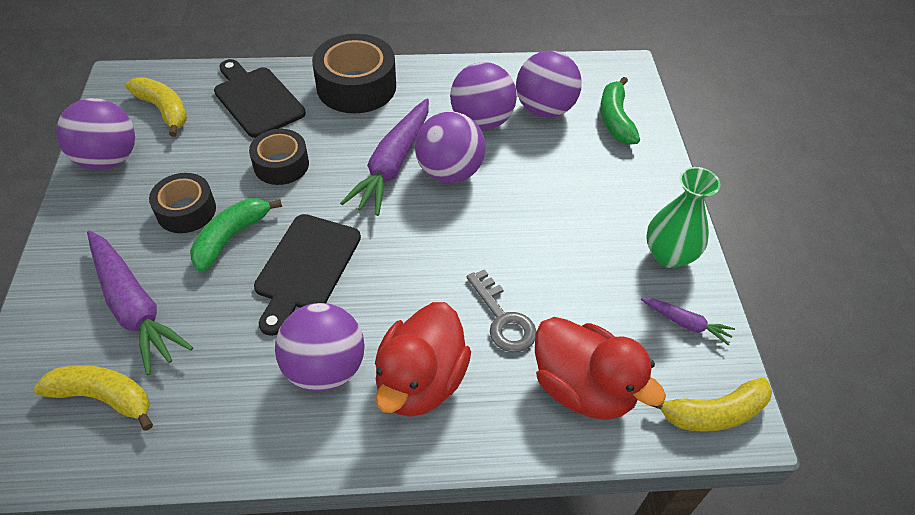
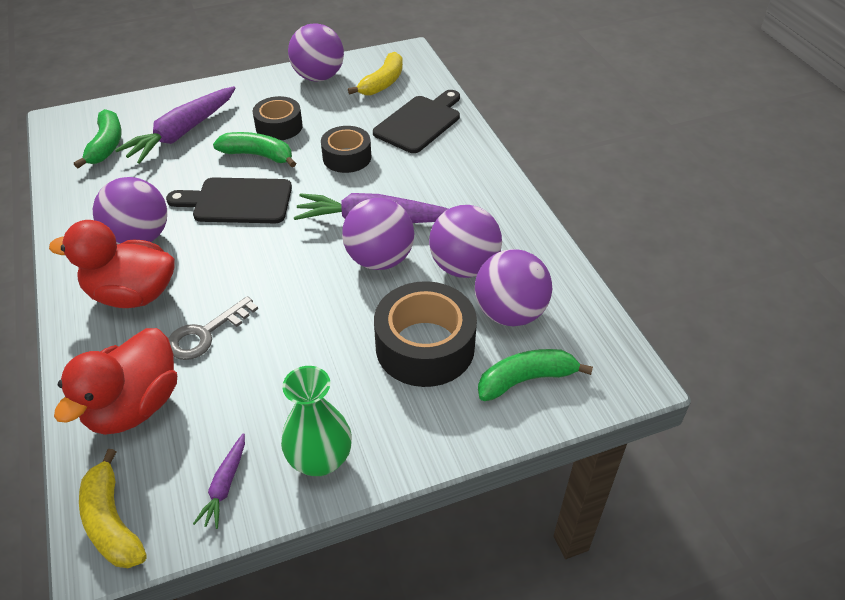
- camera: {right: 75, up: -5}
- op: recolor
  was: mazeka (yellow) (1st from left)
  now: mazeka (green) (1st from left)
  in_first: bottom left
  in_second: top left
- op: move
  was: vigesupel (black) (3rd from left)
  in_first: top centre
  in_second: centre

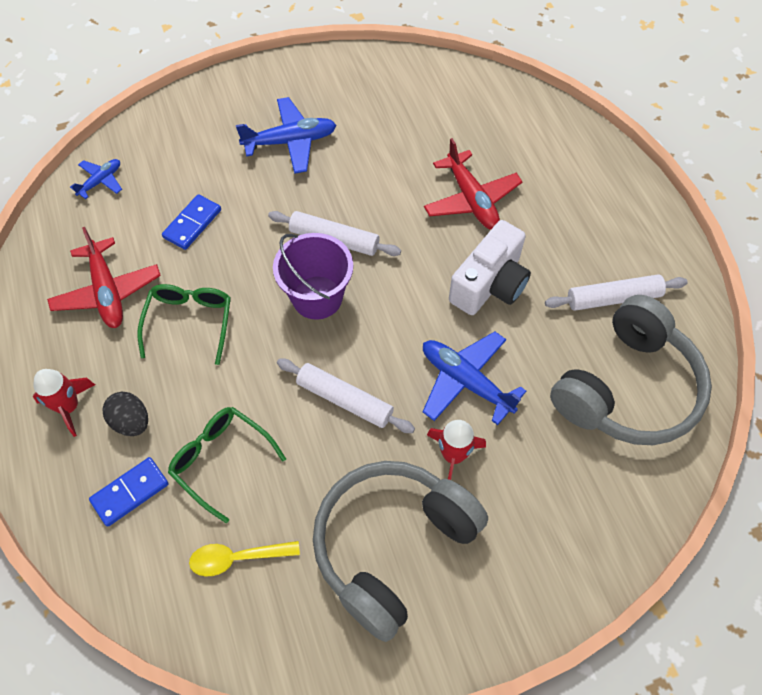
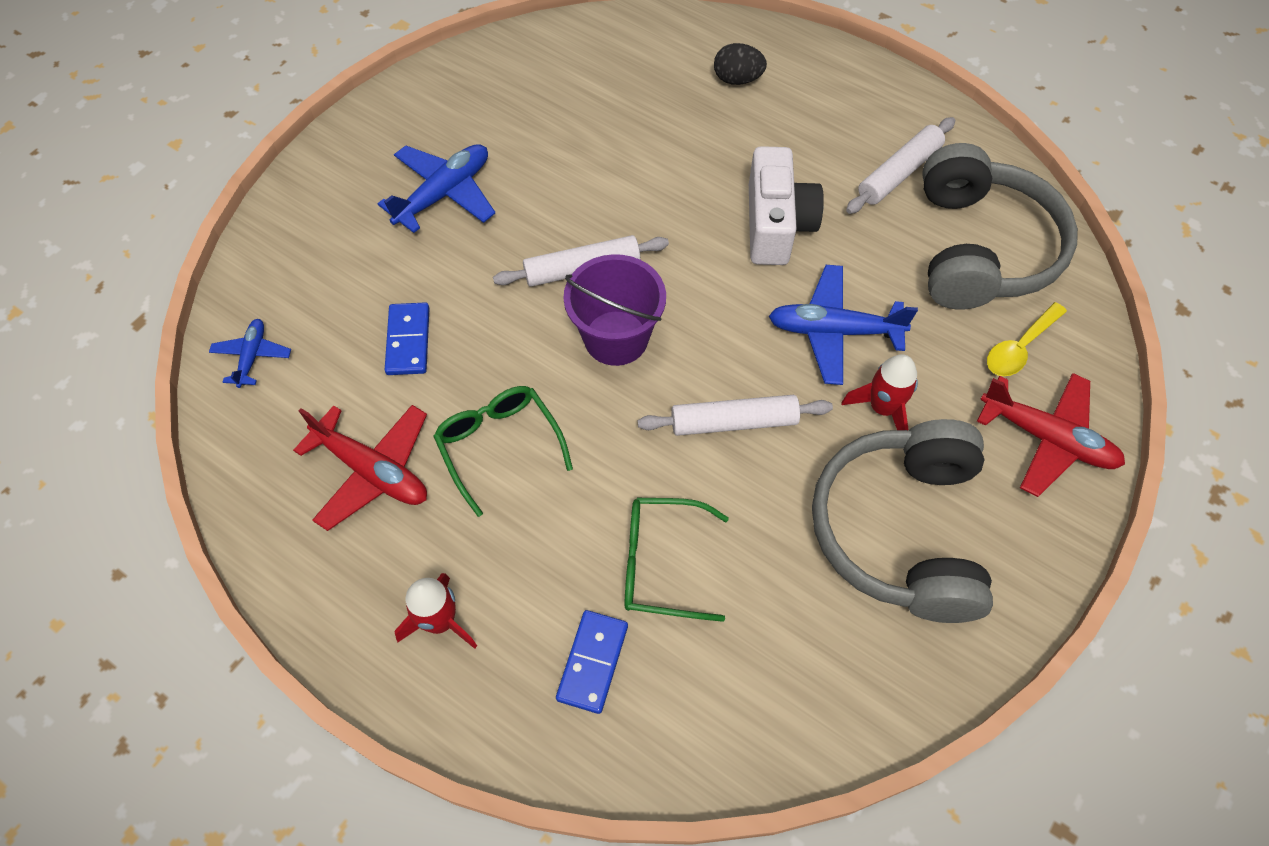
- camera: {right: -35, up: 0}
- op: move
  was: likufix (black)
  in_first: middle left
  in_second: top centre
- op: move
  was: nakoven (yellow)
  in_first: bottom left
  in_second: middle right
- op: move
  was: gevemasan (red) (2nd from left)
  in_first: top centre
  in_second: middle right

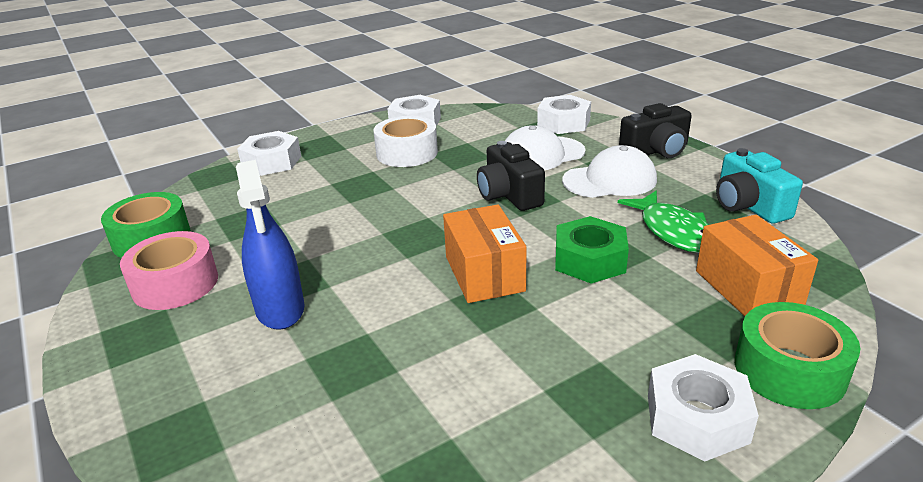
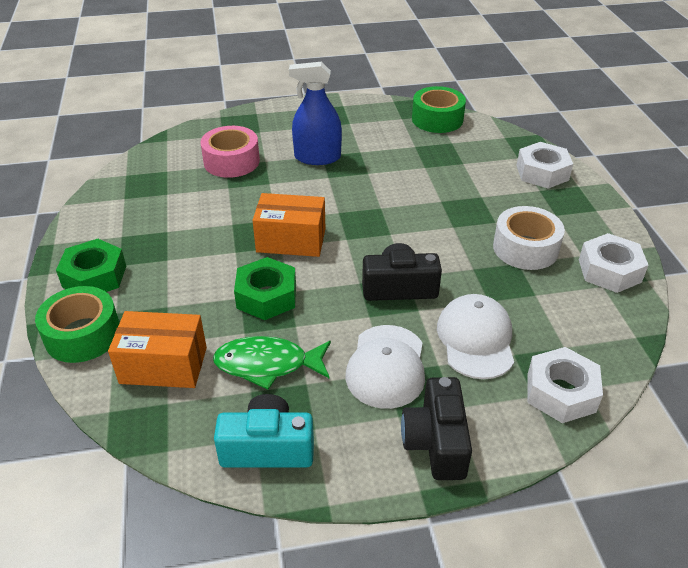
- camera: {right: 110, up: 10}
- op: move
  was: vigesupel (pink)
  in_first: middle left
  in_second: top centre
- op: recolor
  was: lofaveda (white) (4th from left)
  now: lofaveda (green) (1st from left)
  in_first: bottom right
  in_second: middle left

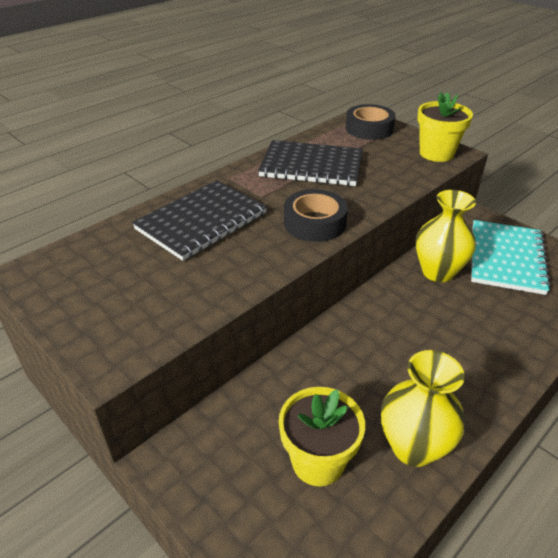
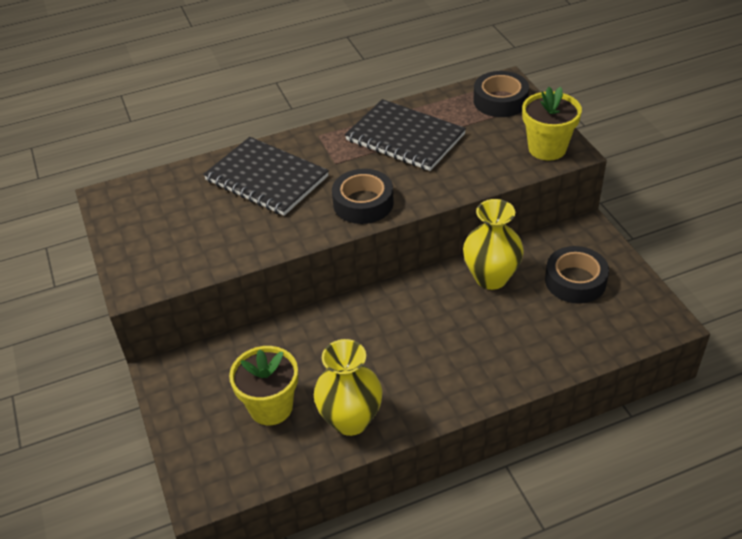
- camera: {right: 25, up: 5}
- op: rotate
  was: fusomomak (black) (1st from left)
  in_first: centre
  in_second: top centre
  clockwise: 60
- op: replace
  was: fusomomak (turquoise)
  now: vigesupel (black) (3rd from left)
  in_first: middle right
  in_second: middle right

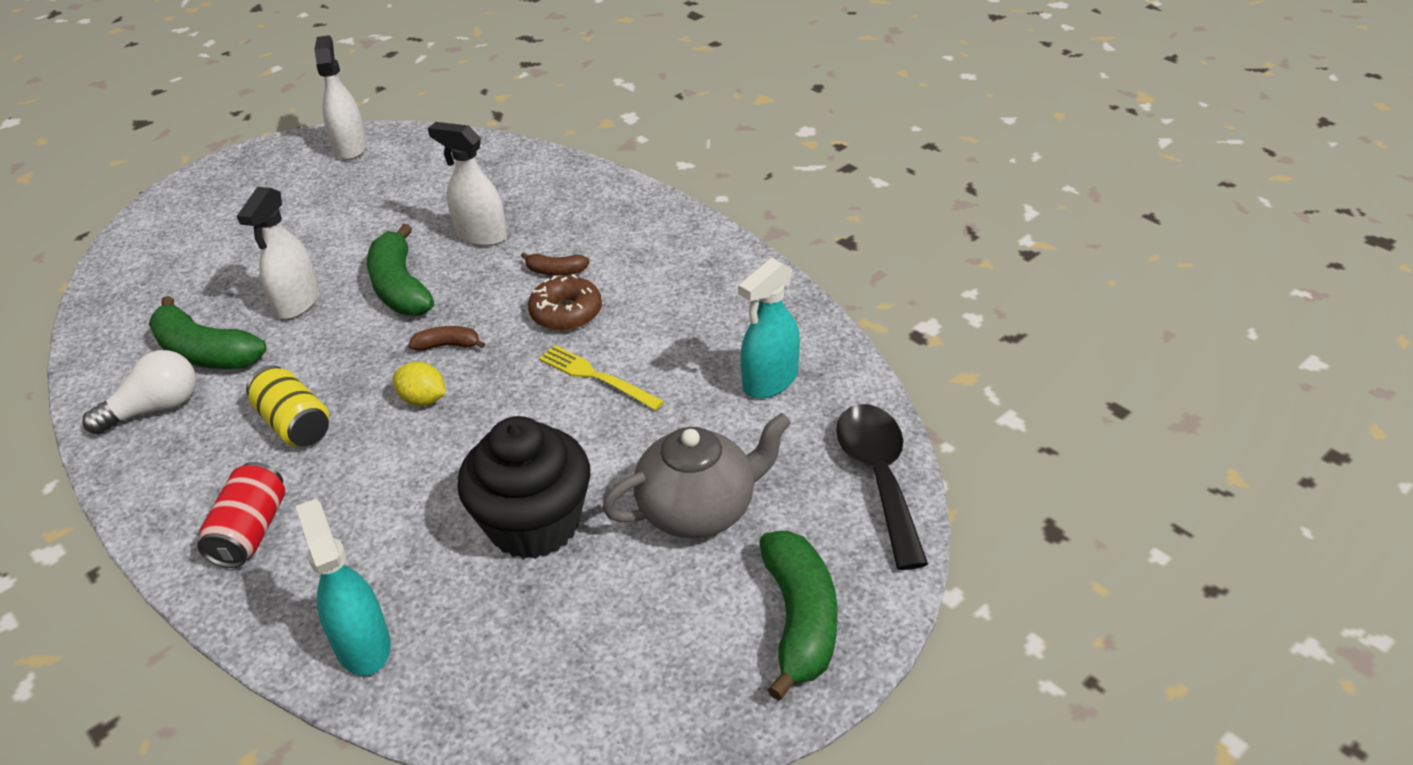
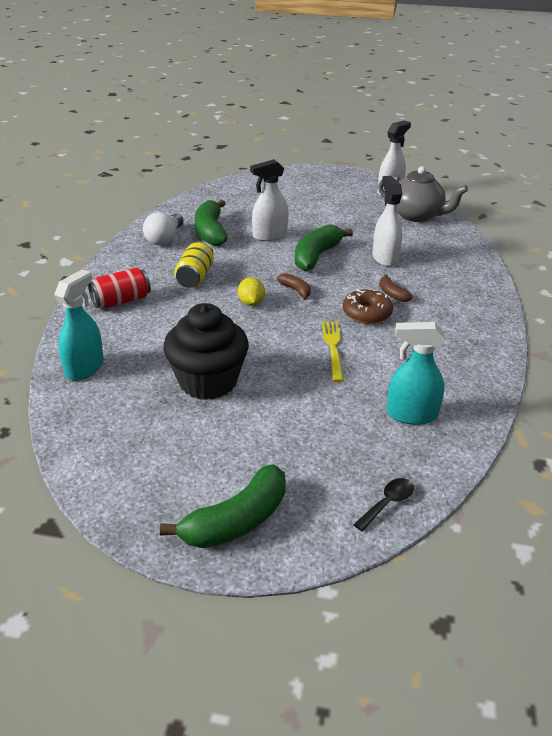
- camera: {right: 50, up: -5}
- op: rotate
  was: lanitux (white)
  in_first: middle left
  in_second: top left
  clockwise: 90
- op: move
  was: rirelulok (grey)
  in_first: centre
  in_second: top right
- op: resize
  was: nakoven (black)
  in_first: centre
  in_second: bottom right
  ratio: 0.5

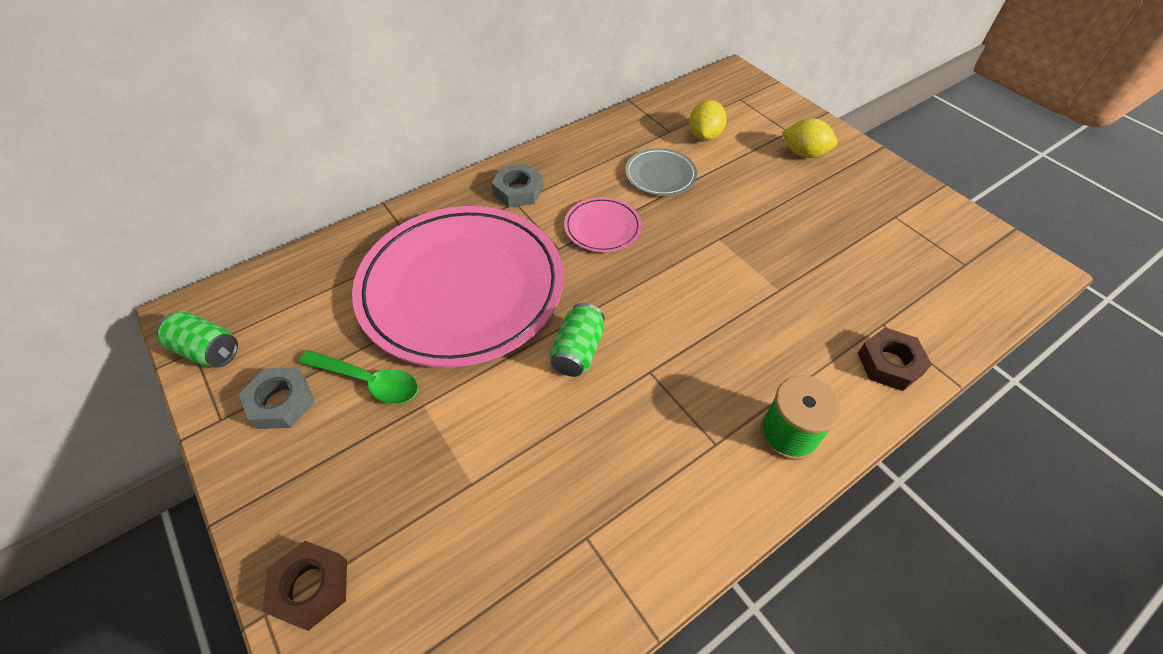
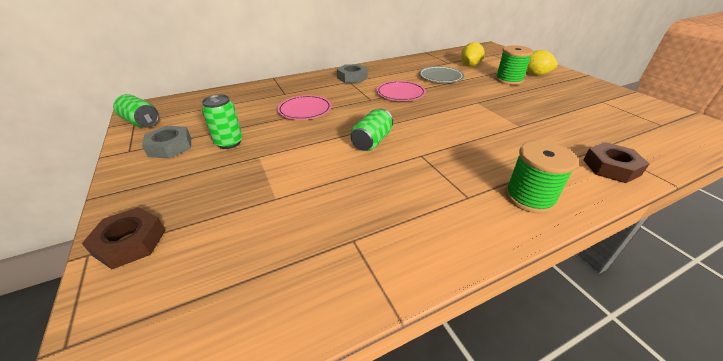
- camera: {right: 10, up: -15}
- op: replace
  was: nakoven (green)
  now: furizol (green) (2nd from left)
  in_first: middle left
  in_second: middle left
- op: resize
  was: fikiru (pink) (1st from left)
  in_first: centre
  in_second: top centre
  ratio: 0.41
- op: insert
  now: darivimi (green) (1st from left)
  in_second: top right

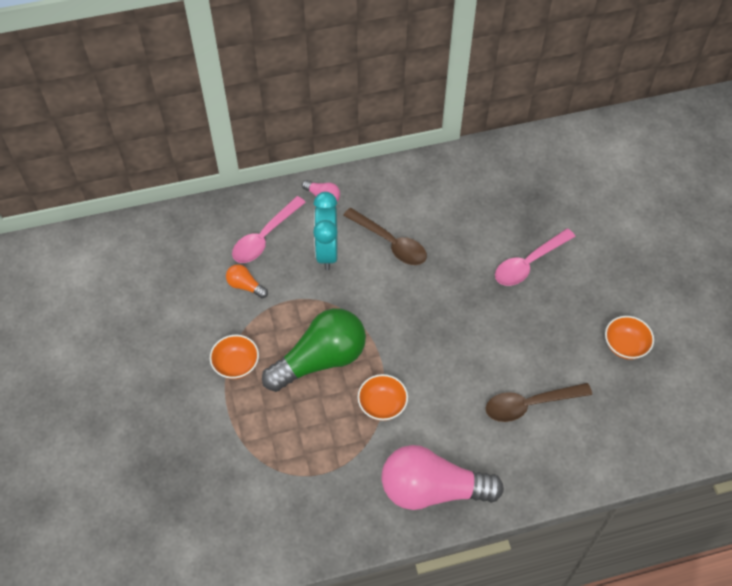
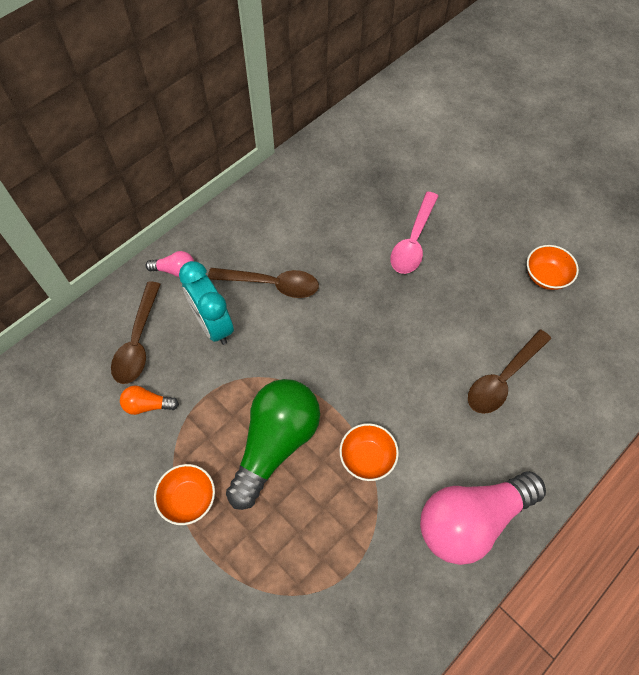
- camera: {right: -30, up: 5}
- op: recolor
  was: nakoven (pink) (1st from left)
  now: nakoven (brown) (1st from left)
  in_first: centre
  in_second: middle left

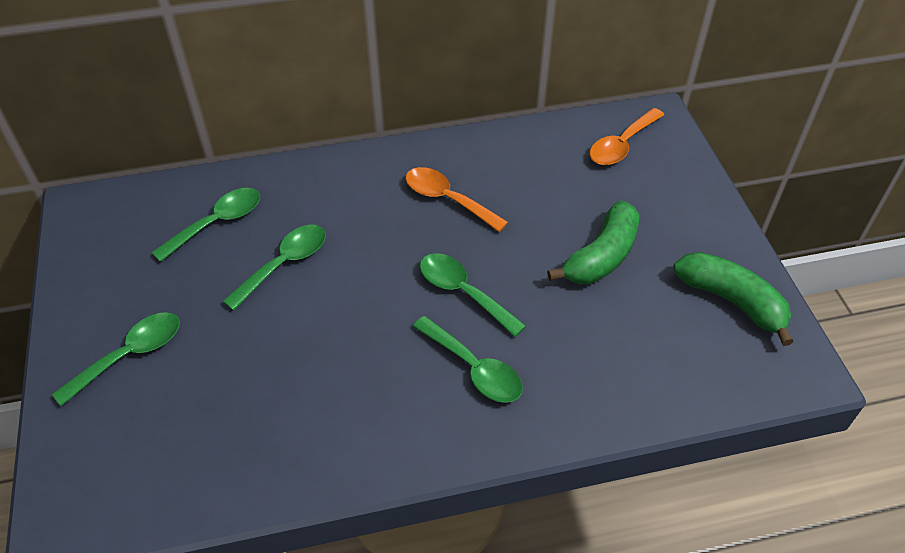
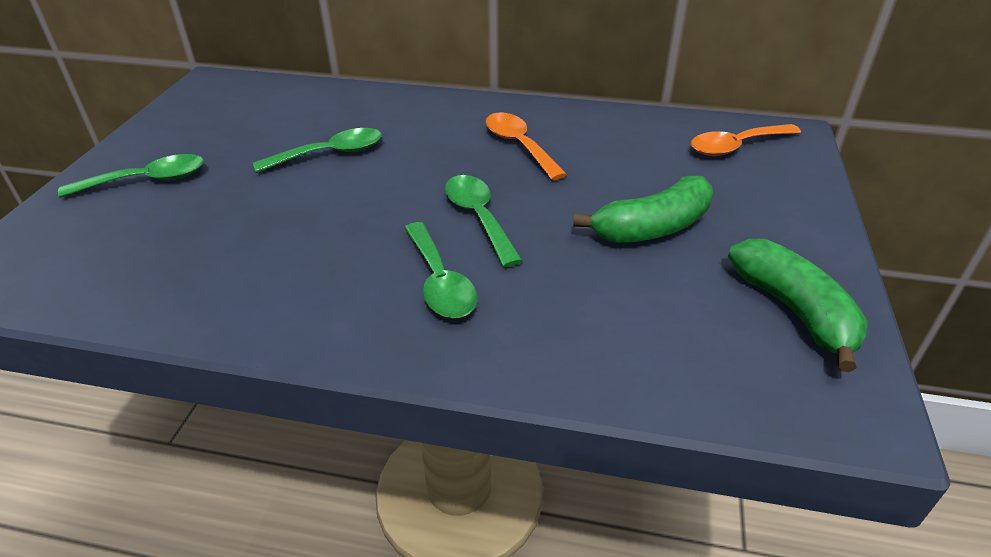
- camera: {right: 25, up: -10}
- op: delete
  was: nakoven (green) (2nd from left)
  in_first: middle left

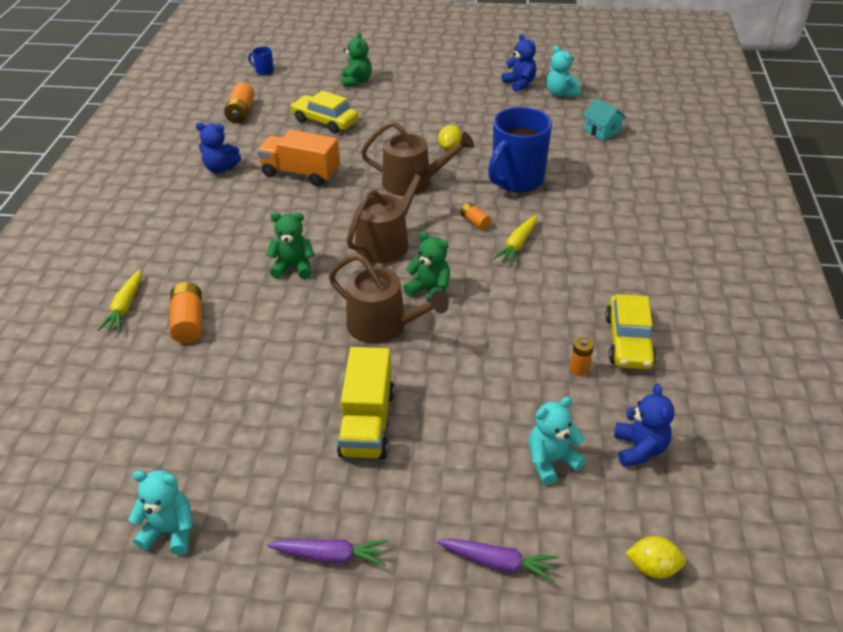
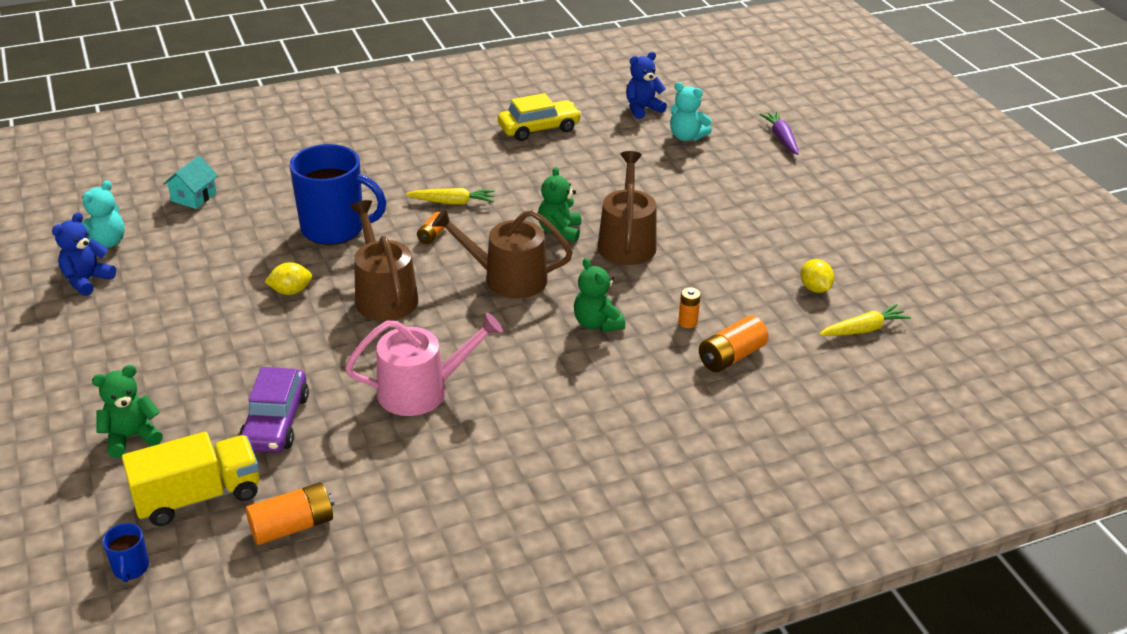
- camera: {right: -120, up: -5}
- op: move
  was: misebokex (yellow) (1st from left in the first image)
  now: misebokex (yellow) (2nd from left)
  in_first: middle left
  in_second: middle right
- op: delete
  was: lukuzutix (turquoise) (1st from left)
  in_first: bottom left
- op: delete
  was: lukuzutix (blue) (1st from left)
  in_first: top left
- op: replace
  was: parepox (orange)
  now: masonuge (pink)
  in_first: top centre
  in_second: centre
- op: delete
  was: misebokex (purple) (1st from left)
  in_first: bottom centre
- op: recolor
  was: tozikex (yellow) (1st from left)
  now: tozikex (purple)
  in_first: top centre
  in_second: middle left
- op: move
  was: parepox (yellow)
  in_first: centre
  in_second: bottom left
- op: move
  was: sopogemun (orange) (4th from left in the first image)
  now: sopogemun (orange) (3rd from left)
  in_first: middle right
  in_second: centre
- op: move
  was: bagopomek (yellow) (2nd from left)
  in_first: bottom right
  in_second: middle right

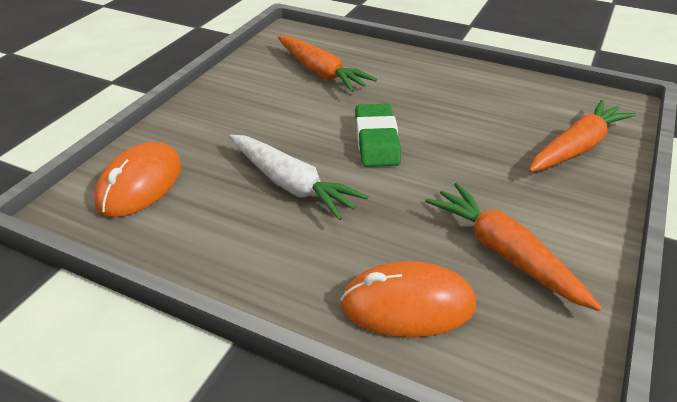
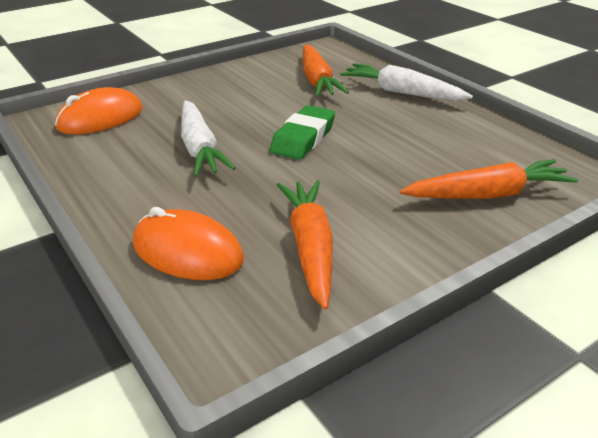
- camera: {right: 30, up: -5}
- op: insert
  now: misebokex (white) (2nd from left)
  in_second: top right

